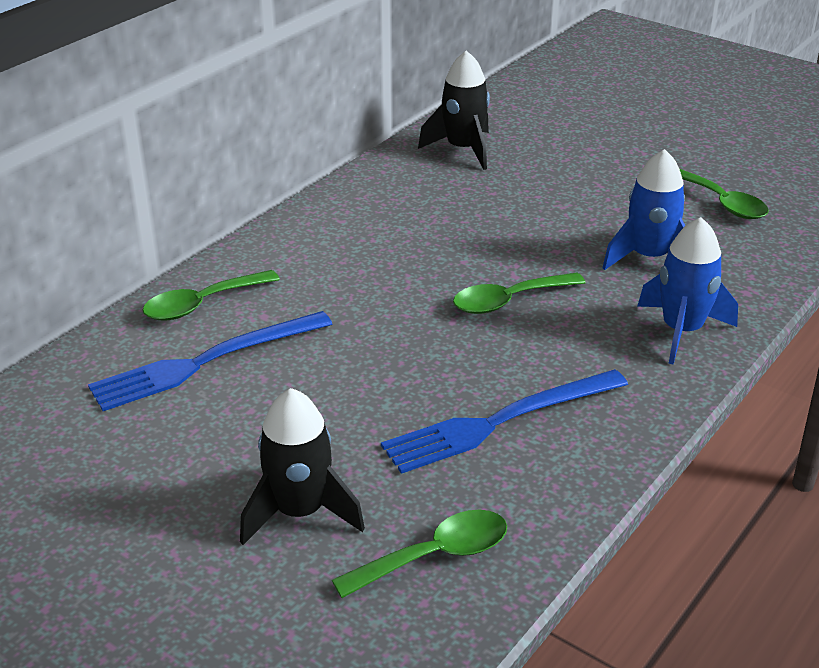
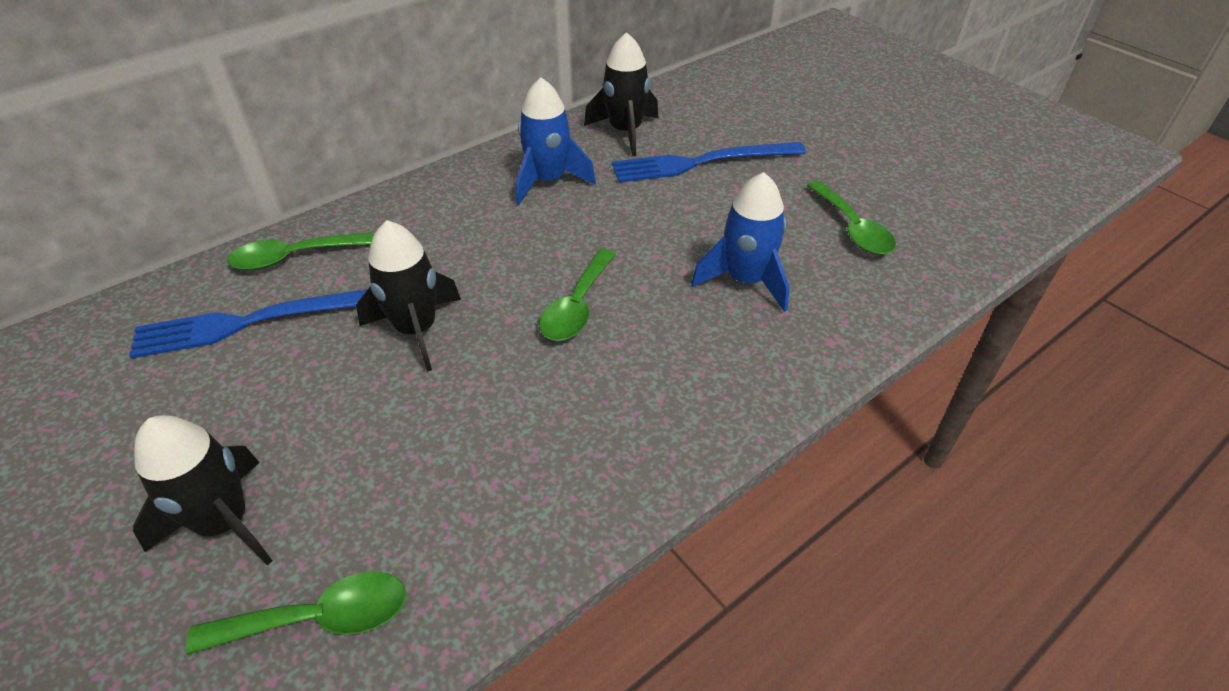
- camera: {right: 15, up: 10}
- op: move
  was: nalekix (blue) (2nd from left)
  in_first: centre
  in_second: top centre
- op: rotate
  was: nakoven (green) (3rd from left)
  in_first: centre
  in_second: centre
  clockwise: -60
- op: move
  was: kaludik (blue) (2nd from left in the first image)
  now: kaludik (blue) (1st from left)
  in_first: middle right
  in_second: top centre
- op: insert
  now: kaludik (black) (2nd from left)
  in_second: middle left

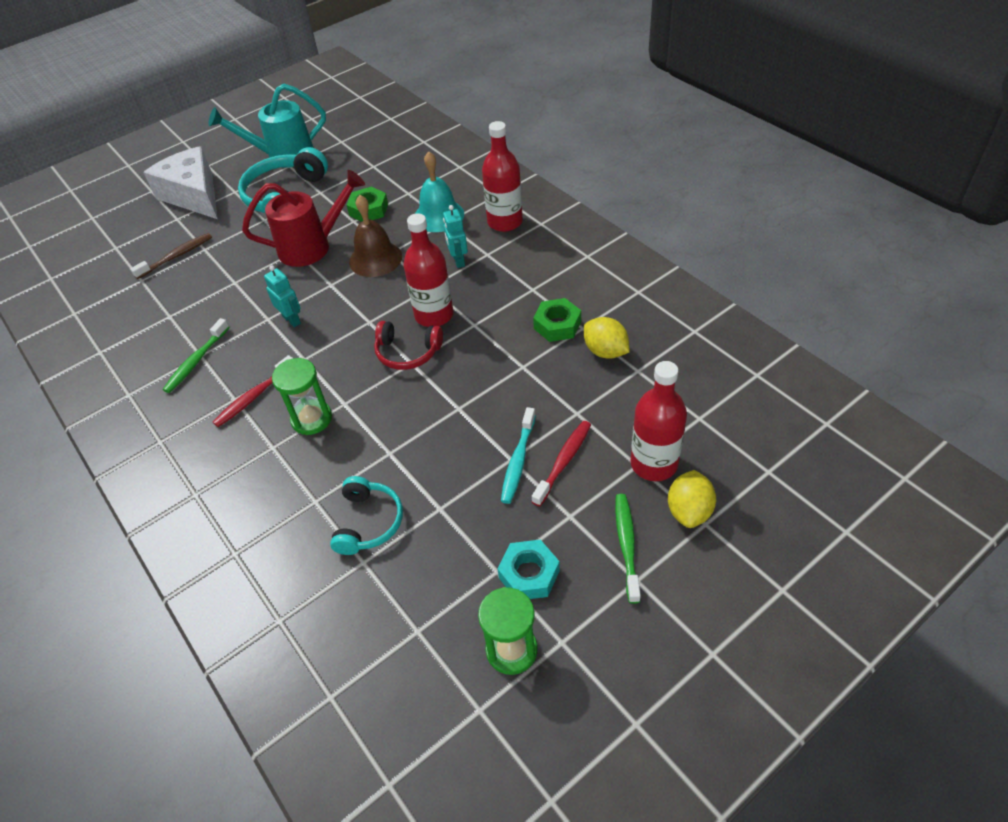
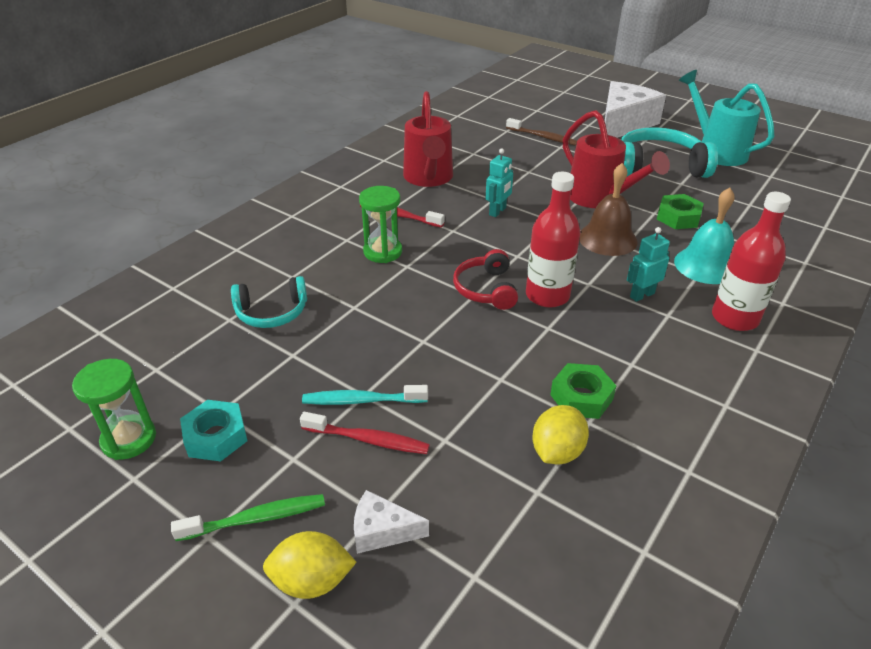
- camera: {right: 70, up: -10}
- op: replace
  was: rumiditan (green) (1st from left)
  now: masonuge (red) (1st from left)
  in_first: middle left
  in_second: top centre
- op: replace
  was: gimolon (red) (3rd from left)
  now: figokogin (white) (1st from left)
  in_first: centre
  in_second: bottom centre

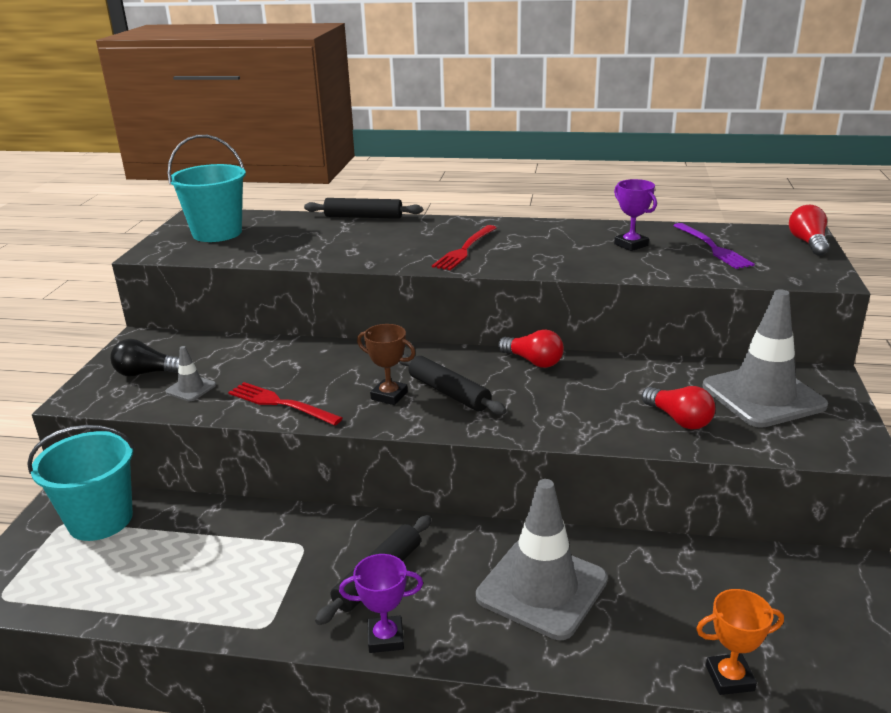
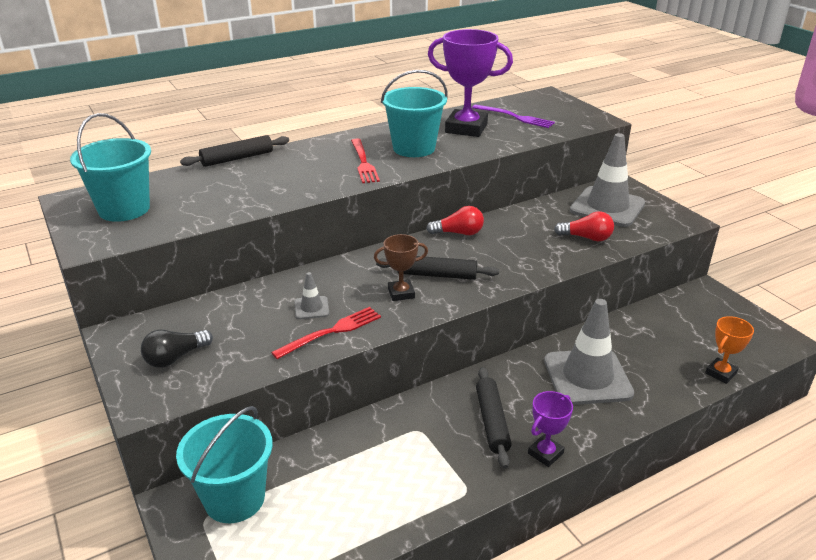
- camera: {right: -40, up: 5}
- op: move
  was: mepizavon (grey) (1st from left)
  in_first: middle left
  in_second: centre
- op: rotate
  was: nalekix (red) (1st from left)
  in_first: middle left
  in_second: centre
  clockwise: 150
- op: resize
  was: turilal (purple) (2nd from left in the first image)
  in_first: top right
  in_second: top centre
  ratio: 1.91
- op: delete
  was: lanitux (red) (3rd from left)
  in_first: top right
- op: insert
  now: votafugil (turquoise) (3rd from left)
  in_second: top centre

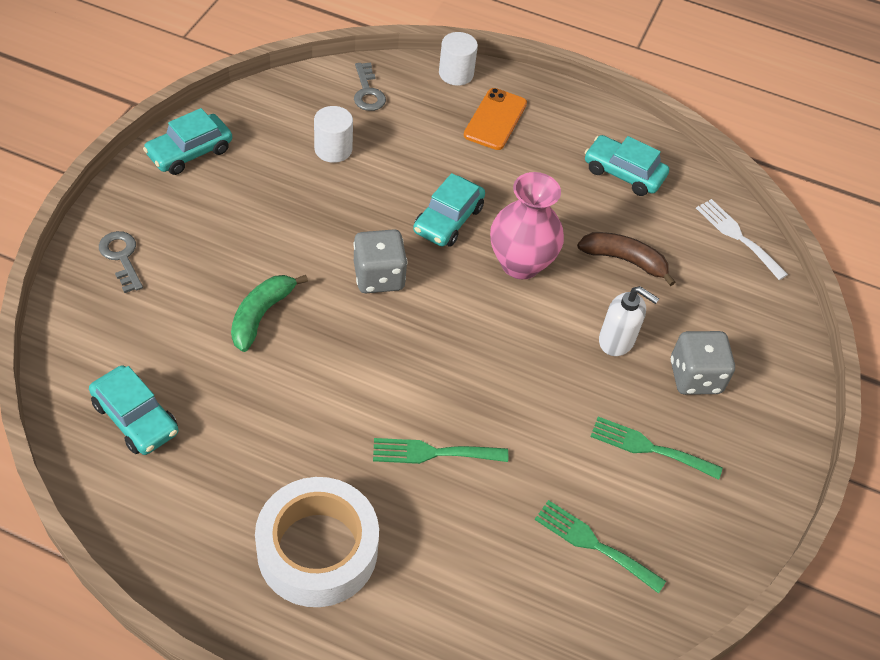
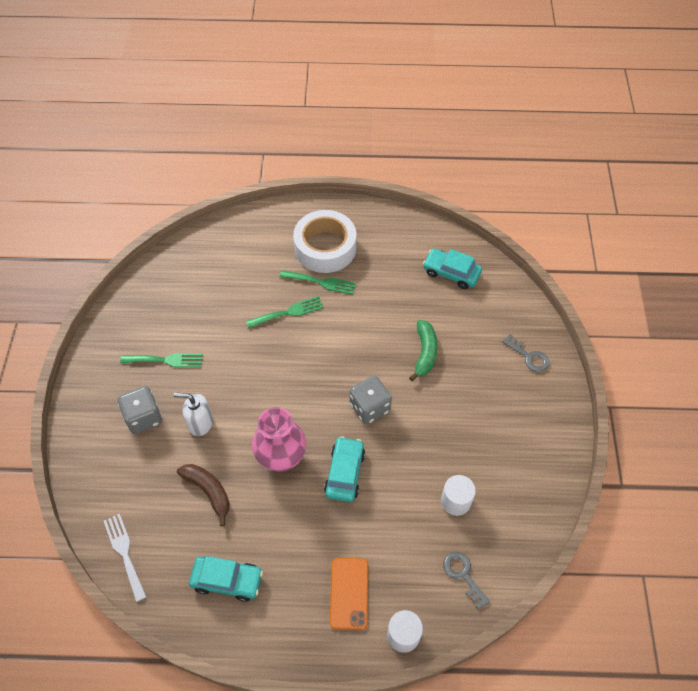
- camera: {right: 165, up: 5}
- op: delete
  was: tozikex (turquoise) (2nd from left)
  in_first: top left
- op: move
  was: nalekix (green) (2nd from left in the first image)
  now: nalekix (green) (3rd from left)
  in_first: bottom right
  in_second: centre
- op: rotate
  was: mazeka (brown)
  in_first: middle right
  in_second: bottom left
  clockwise: -135
- op: rotate
  was: nalekix (white)
  in_first: middle right
  in_second: bottom left
  clockwise: -150

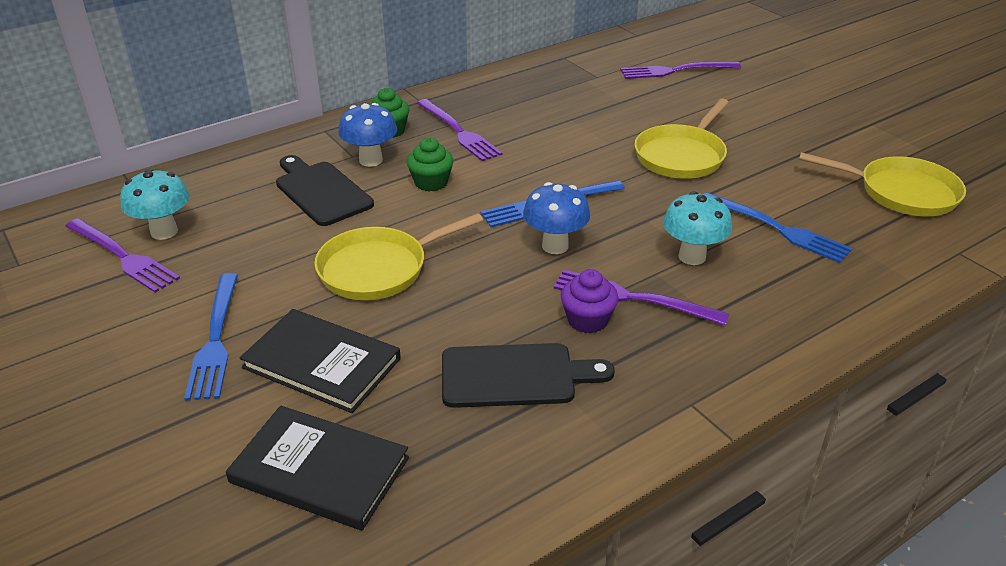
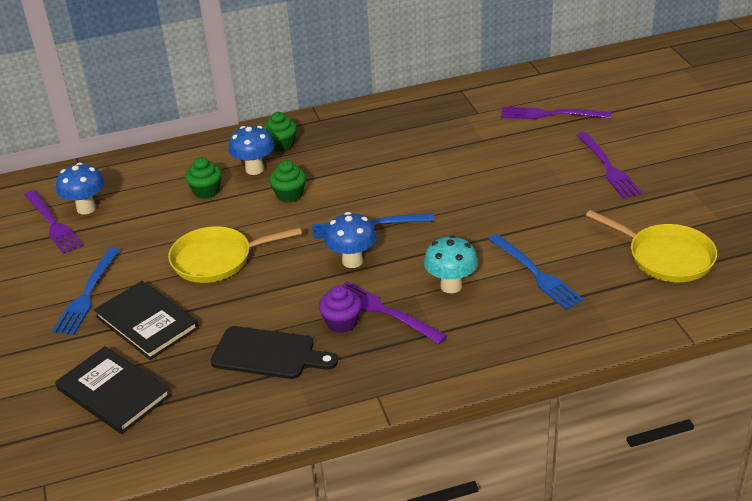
- camera: {right: 20, up: 0}
- op: recolor
  was: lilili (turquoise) (1st from left)
  now: lilili (blue) (1st from left)
  in_first: middle left
  in_second: middle left
- op: replace
  was: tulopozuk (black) (1st from left)
  now: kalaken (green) (1st from left)
  in_first: middle left
  in_second: middle left
- op: move
  was: nalekix (purple) (2nd from left in the first image)
  now: nalekix (purple) (4th from left)
  in_first: top centre
  in_second: top right
- op: delete
  was: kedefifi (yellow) (2nd from left)
  in_first: top right

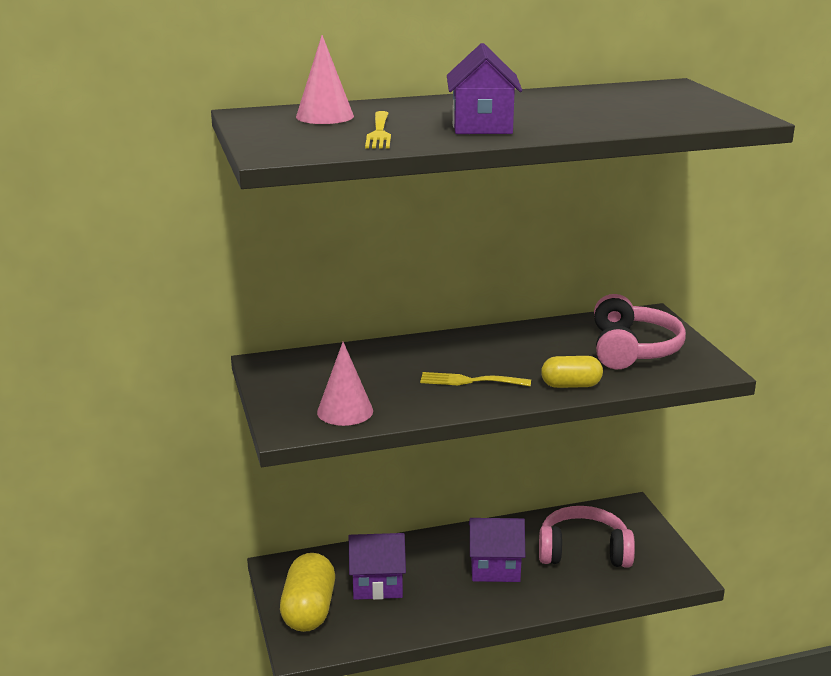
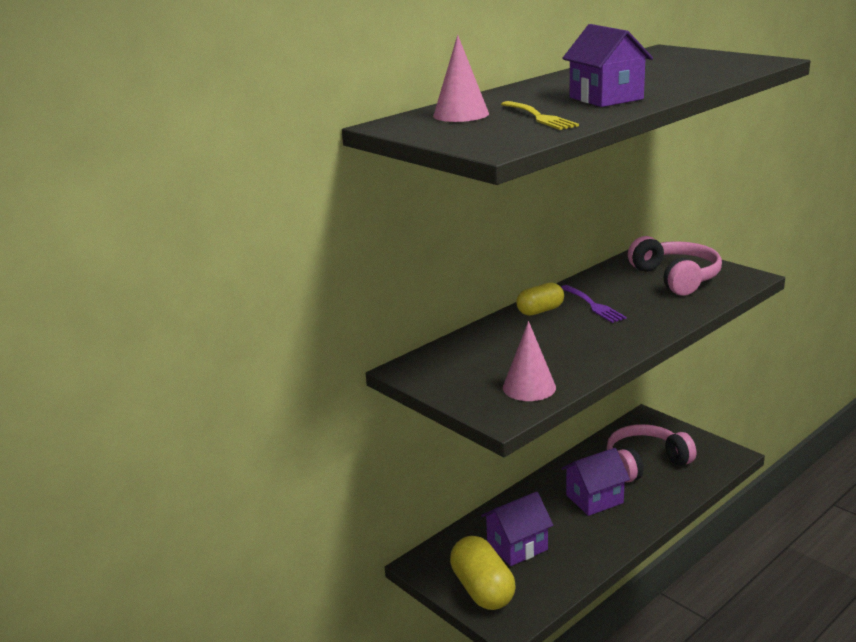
- camera: {right: -25, up: 0}
- op: delete
  was: nalekix (yellow) (2nd from left)
  in_first: centre
- op: move
  was: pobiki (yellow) (2nd from left)
  in_first: middle right
  in_second: centre
- op: insert
  now: nalekix (purple)
  in_second: middle right

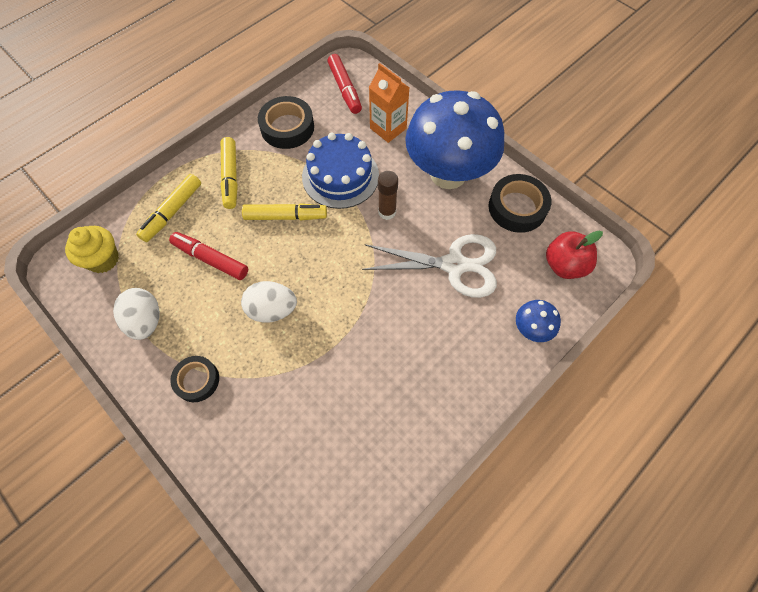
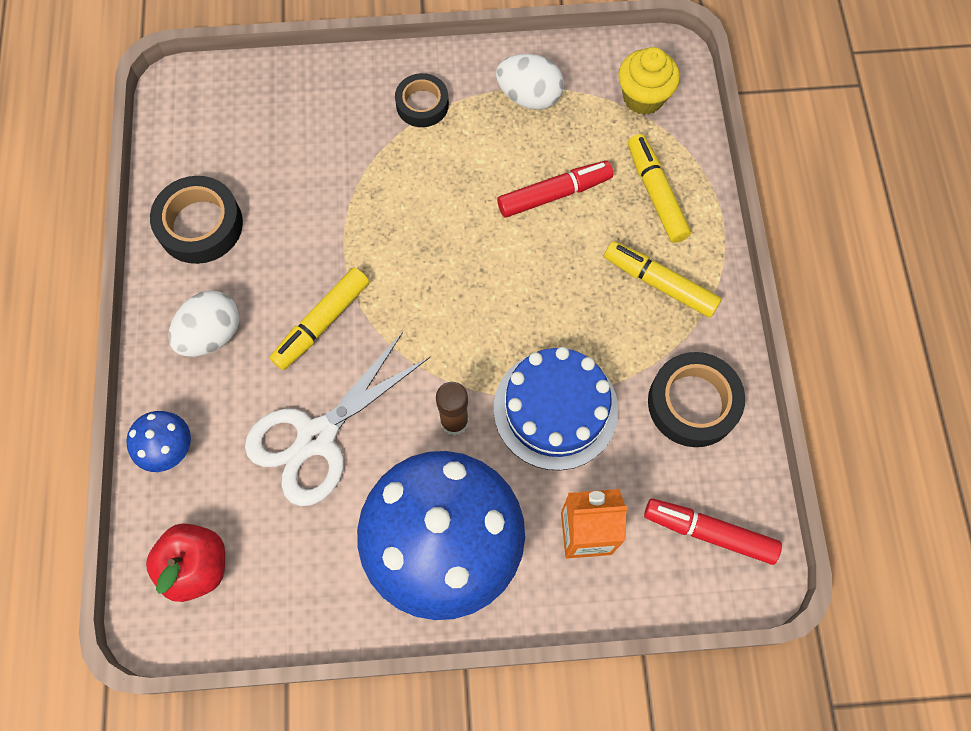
- camera: {right: 130, up: 5}
- op: move
  was: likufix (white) (2nd from left in the first image)
  now: likufix (white) (1st from left)
  in_first: centre
  in_second: middle left
- op: move
  was: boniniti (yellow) (3rd from left in the first image)
  now: boniniti (yellow) (1st from left)
  in_first: centre
  in_second: middle left
- op: move
  was: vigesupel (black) (3rd from left in the first image)
  now: vigesupel (black) (1st from left)
  in_first: middle right
  in_second: top left

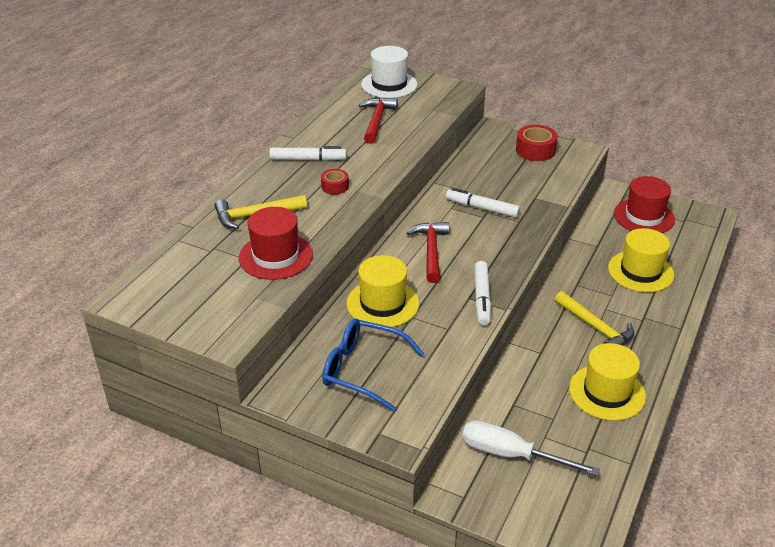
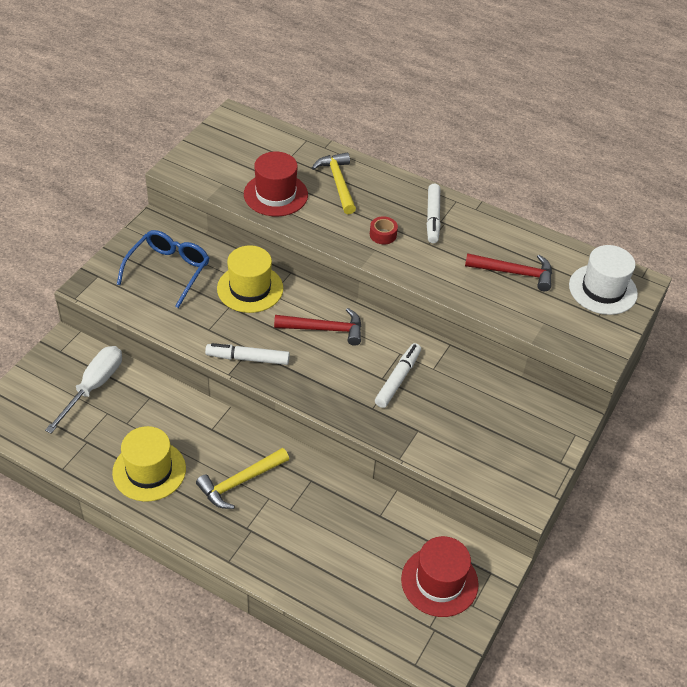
- camera: {right: 90, up: 10}
- op: delete
  was: vigesupel (red) (2nd from left)
  in_first: top right
- op: delete
  was: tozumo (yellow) (3rd from left)
  in_first: middle right

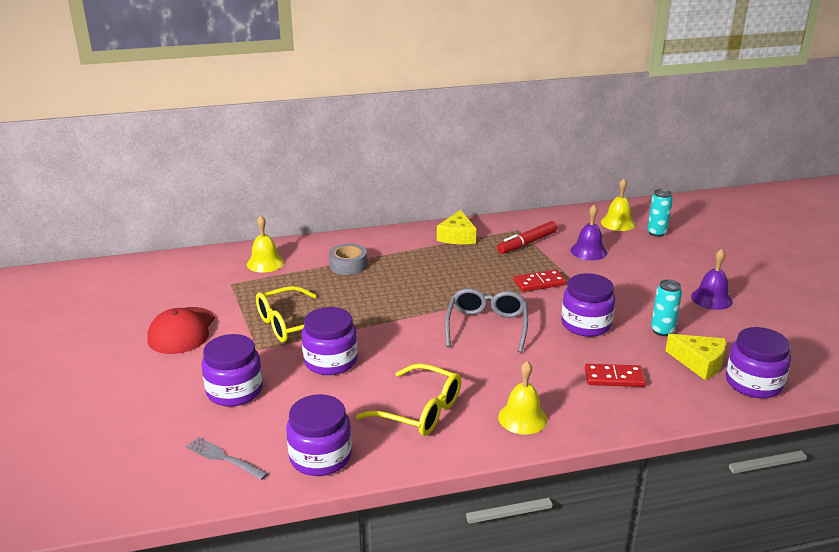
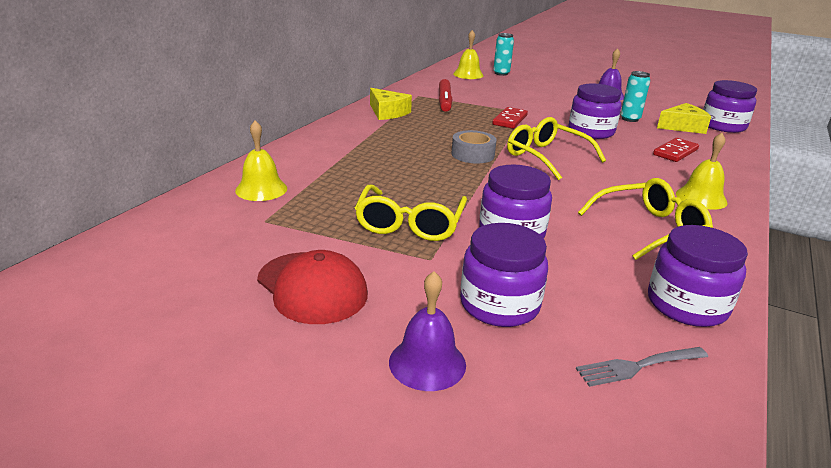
- camera: {right: -50, up: 0}
- op: move
  was: vigesupel (grey)
  in_first: centre
  in_second: top centre
- op: recolor
  was: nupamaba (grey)
  now: nupamaba (yellow) (2nd from left)
  in_first: centre
  in_second: top right
- op: move
  was: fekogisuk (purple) (1st from left)
  in_first: middle right
  in_second: bottom centre

